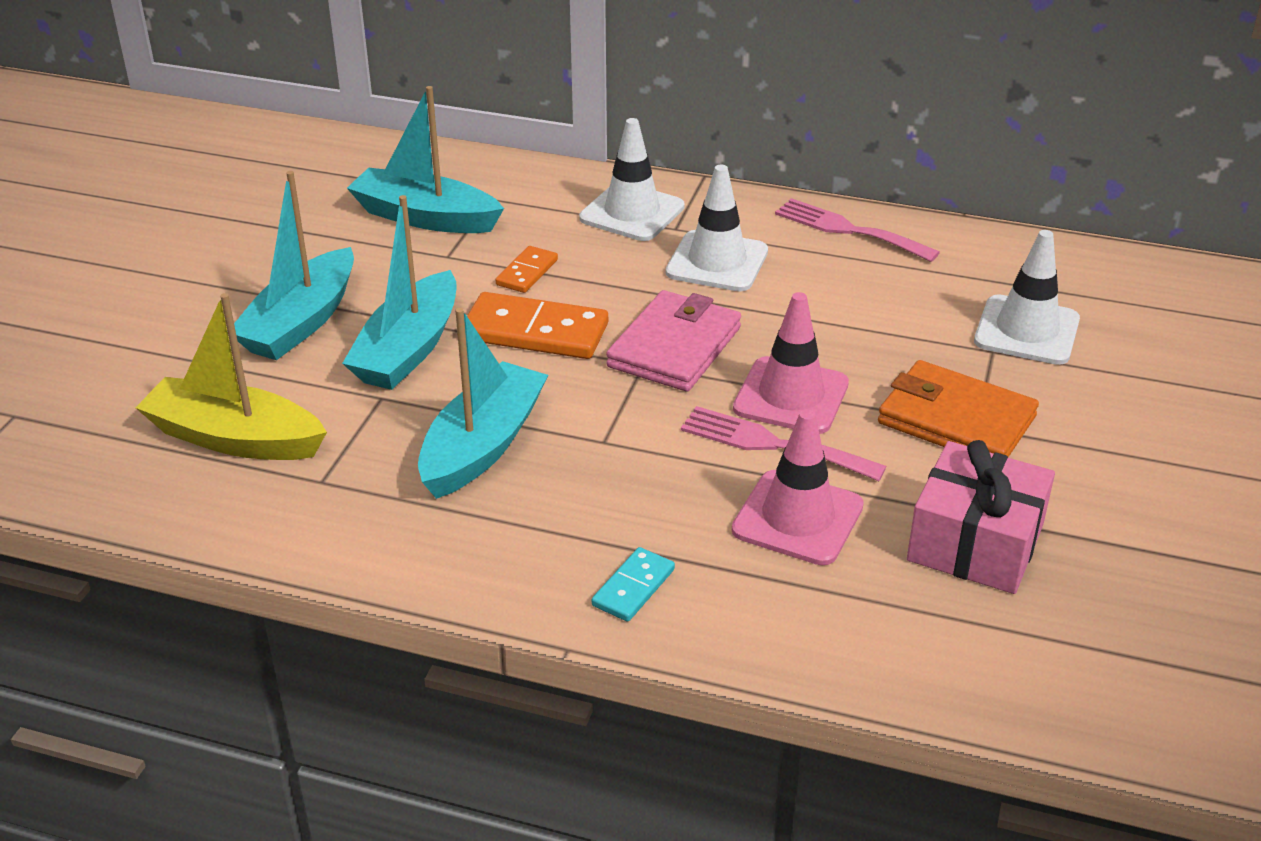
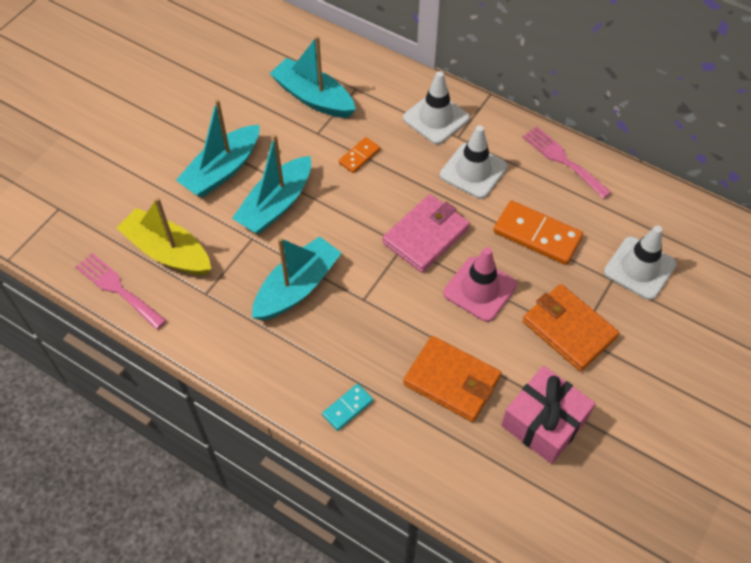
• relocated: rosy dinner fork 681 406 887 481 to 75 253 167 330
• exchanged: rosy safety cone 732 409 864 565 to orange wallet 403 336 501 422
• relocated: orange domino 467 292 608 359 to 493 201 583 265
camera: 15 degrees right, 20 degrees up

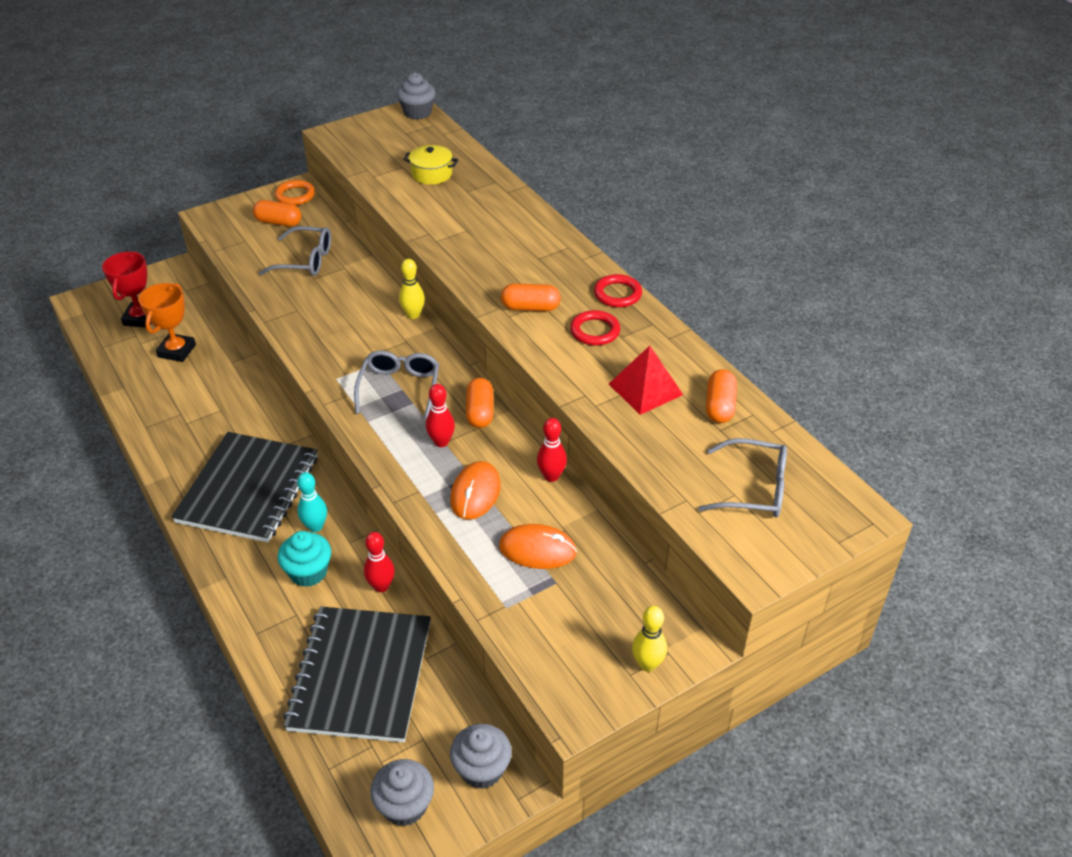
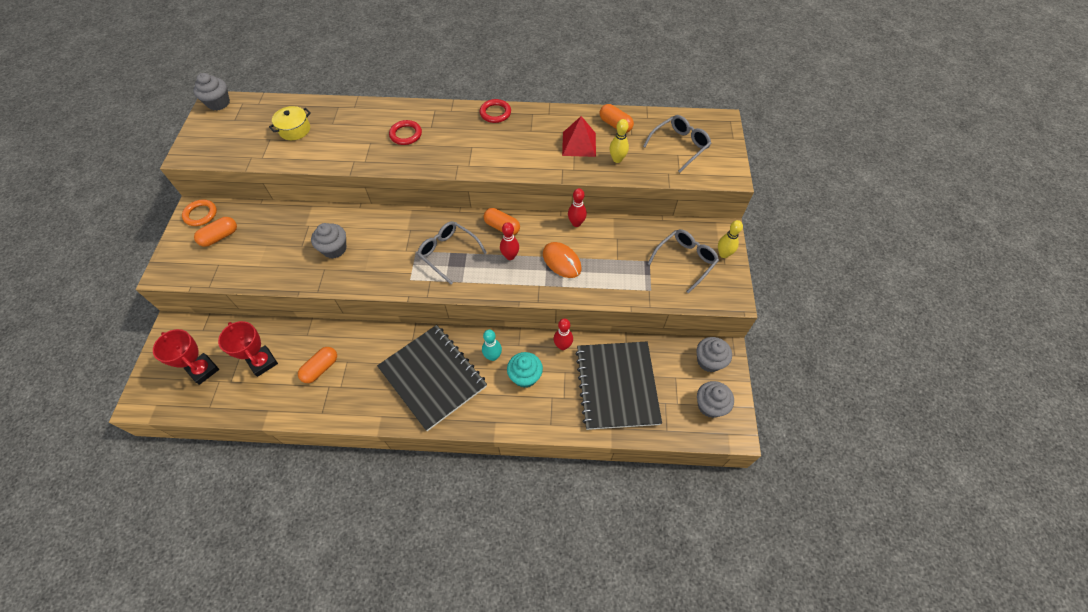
• colour: orange trophy 139 283 196 362 to crimson trophy 218 321 278 377
• relocated: orange capsule 501 283 561 311 to 298 347 337 383
• appeared: ash-grey cupcake 311 223 346 259
• relocated: crimson torus 570 310 620 346 to 389 120 422 145
• spun: jet-black notepad 283 606 431 742 = 575 342 662 430 45 degrees clockwise
• relocated: yellow skittle 399 259 425 319 to 609 119 629 163
• relocated: ash-grey eyeglasses 259 226 331 276 to 648 229 719 293
• missing: orange PC mouse 499 524 577 569
camera: 55 degrees left, 15 degrees up

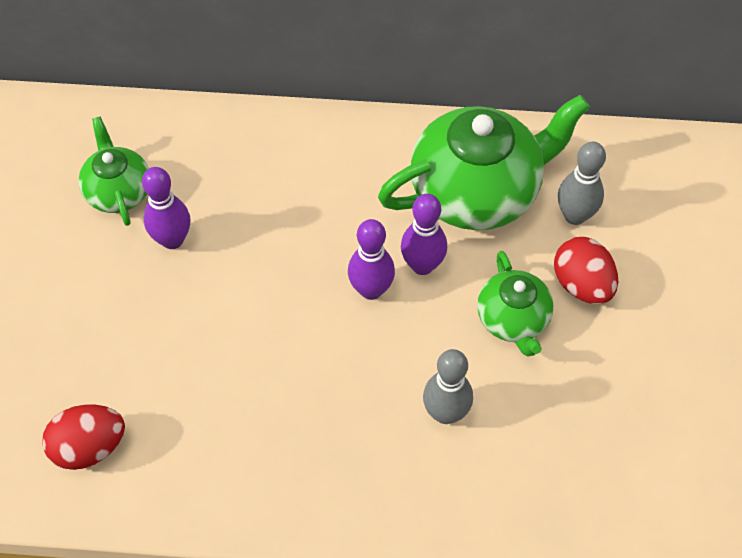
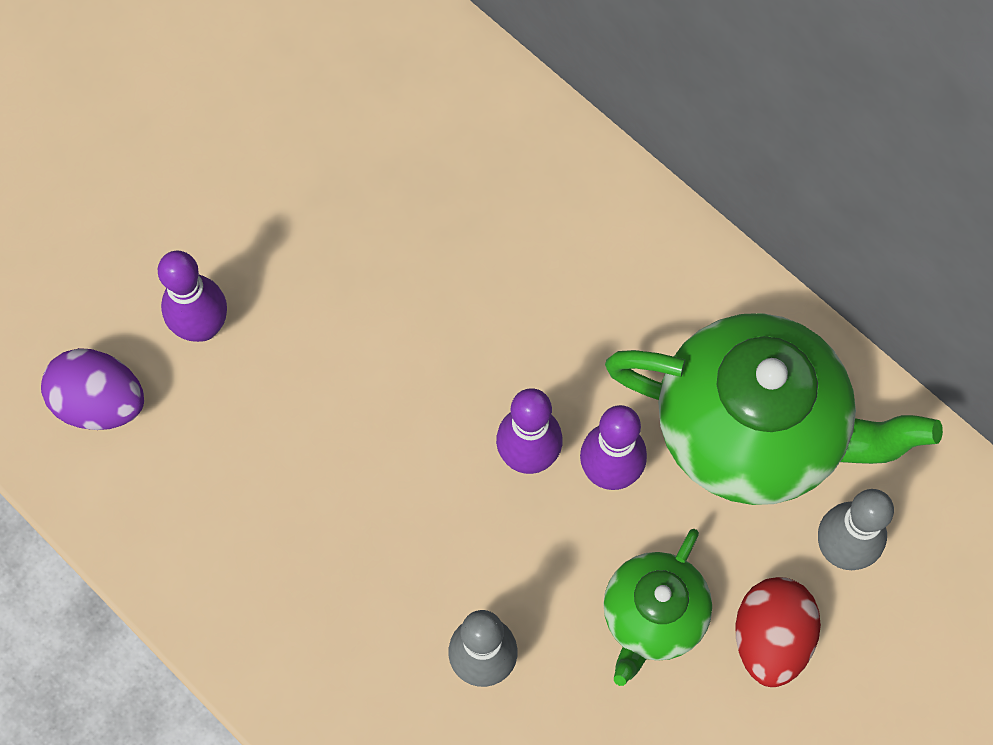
• colour: crimson egg 42 405 125 470 to royal purple egg 41 348 144 430
• relocated: royal purple skittle 142 167 190 249 to 158 251 227 342
• missing: emerald china teapot 78 116 149 226
camera: 40 degrees right, 10 degrees up

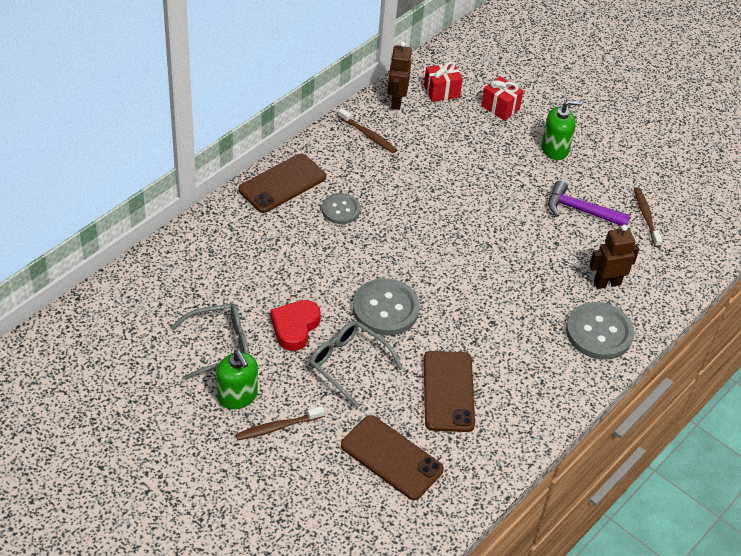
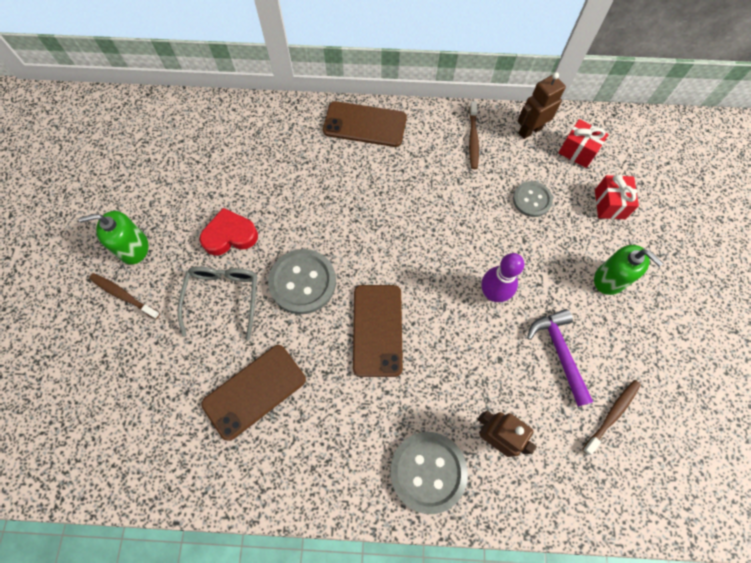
• spun: emerald soap dispenser 216 350 258 409 = 78 211 149 264 60 degrees clockwise
• relocated: russet mobile phone 341 415 444 500 to 353 285 403 377
• appeared: royal purple skittle 481 253 524 302
• relocated: ash-grey button 322 193 360 224 to 513 181 553 217
• missing: ash-grey eyeglasses 171 304 250 380
camera: 55 degrees right, 20 degrees up

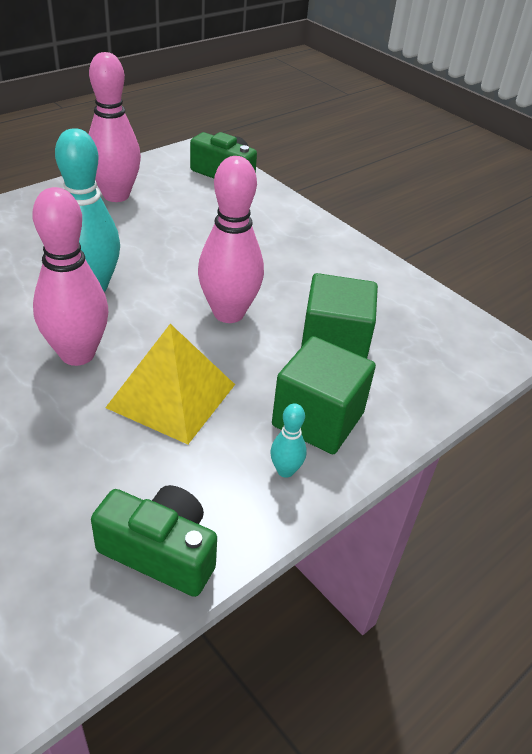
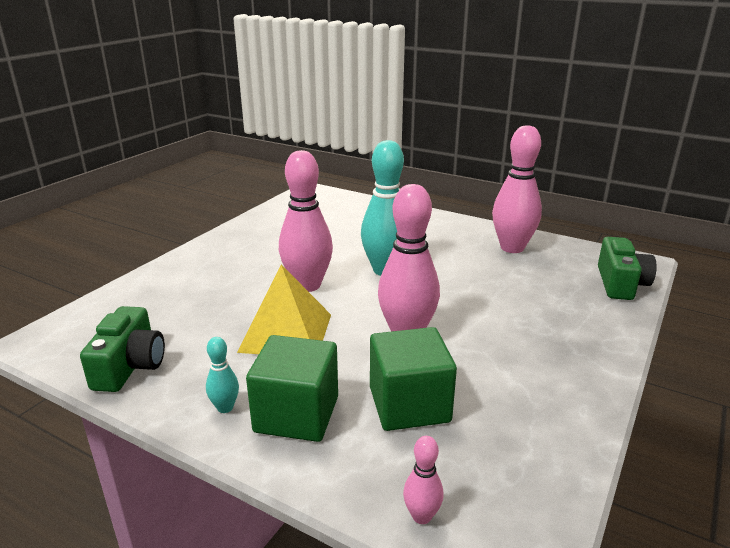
• appeared: rosy skittle 403 436 444 524
camera: 75 degrees right, 15 degrees down

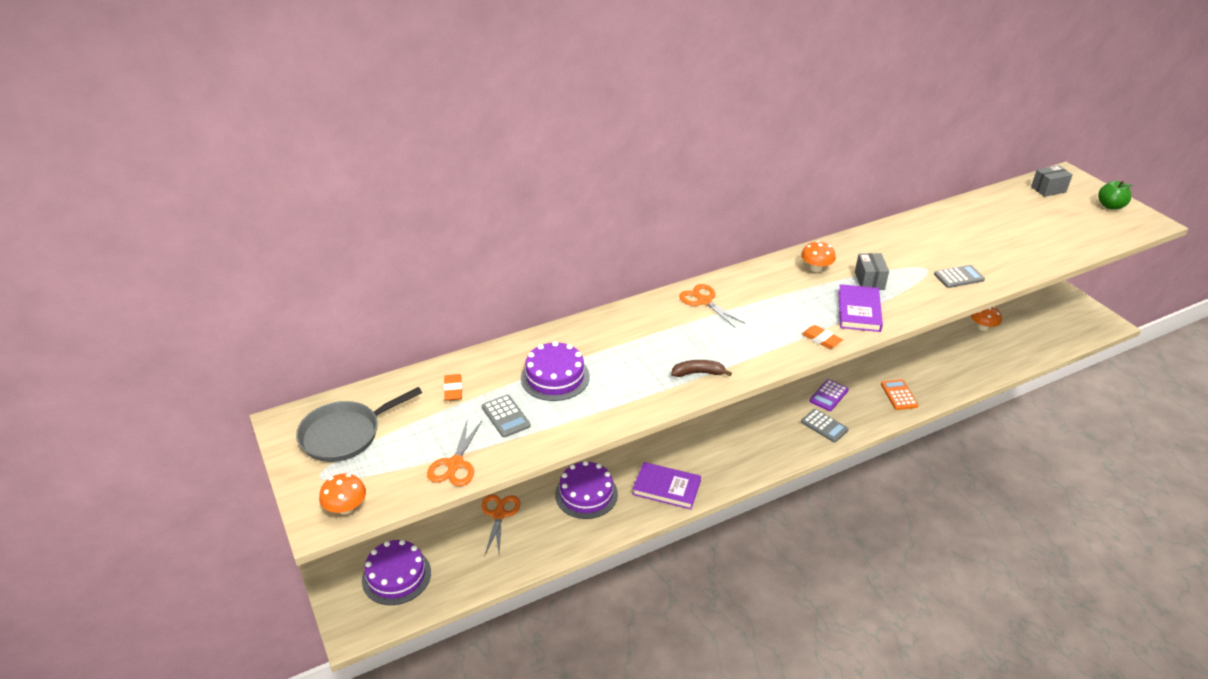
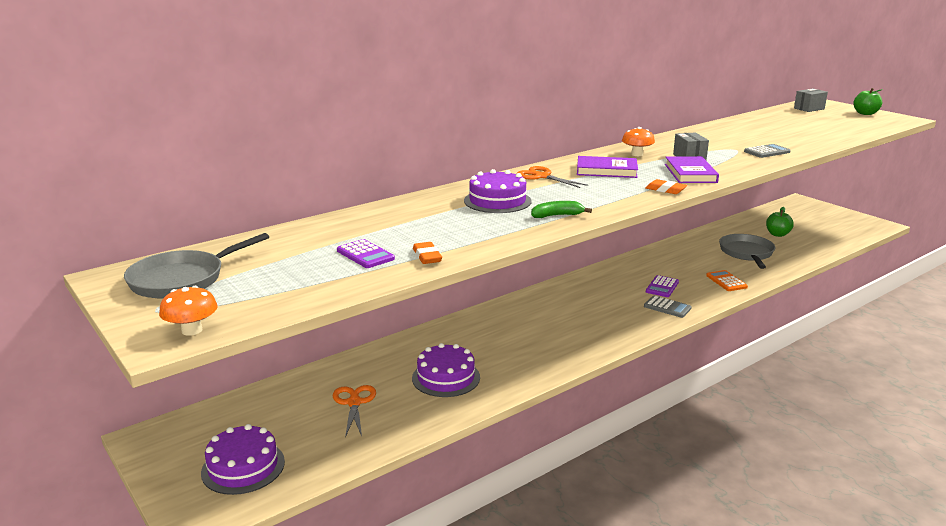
• colour: ash-grey adding machine 482 395 531 438 to royal purple adding machine 337 239 395 268
• relocated: orange eraser 444 374 462 401 to 413 242 442 264
• relocated: royal purple layer cake 521 341 590 401 to 464 169 531 213
• colour: russet banana 671 360 732 377 to emerald banana 531 201 592 218
• relocated: royal purple hardcover 632 462 701 510 to 577 156 638 178
• appeared: ash-grey frying pan 719 234 775 269
• exchanged: orange toadstool 971 307 1002 331 to emerald apple fruit 766 207 794 237
• missing: orange scissors 427 421 482 486
camera: 10 degrees left, 15 degrees down

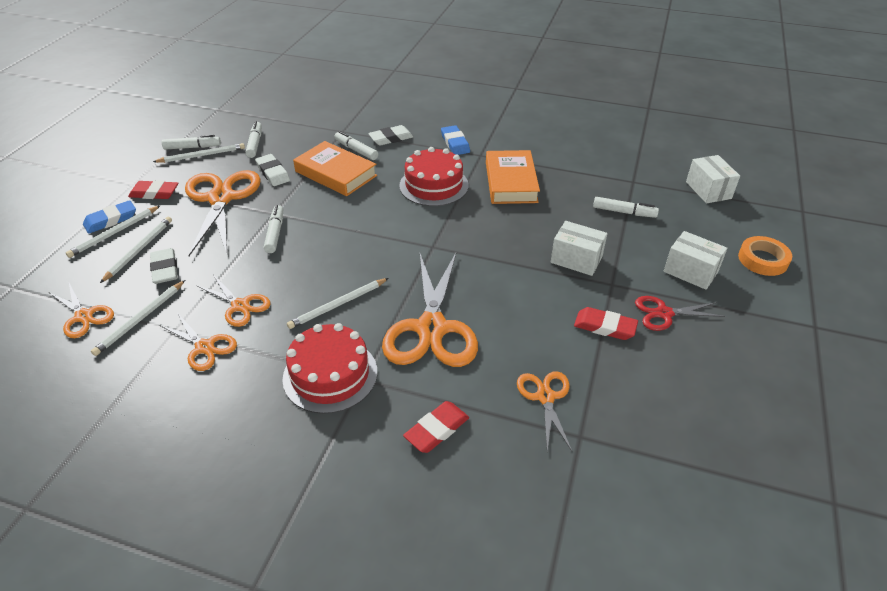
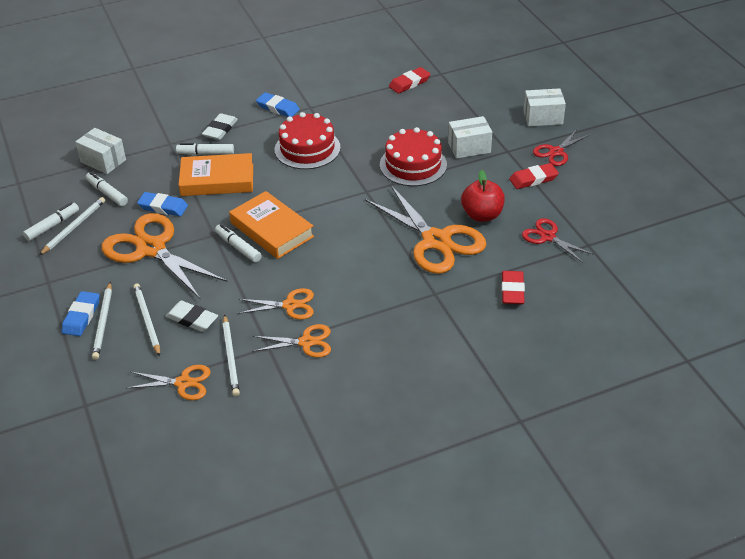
• relocated: snow-white parcel 686 155 740 203 to 75 128 126 174
• colour: snow-white eraser 255 154 290 186 to royal blue eraser 137 192 188 216
• relocated: orange hardcover 486 150 540 204 to 229 191 314 259
• relocated: crimson layer cake 282 323 377 414 to 380 127 447 186
• relocated: crimson eraser 128 180 178 199 to 389 67 430 94
• appeared: crimson apple fruit 461 170 505 222
• colour: orange scissors 517 371 572 451 to crimson scissors 522 218 594 263
• missing: snow-white wooden pencil 287 278 389 329
• missing: snow-white felt pen 593 197 659 218
• missing: orange tape 738 236 792 276
camera: 40 degrees left, 0 degrees up

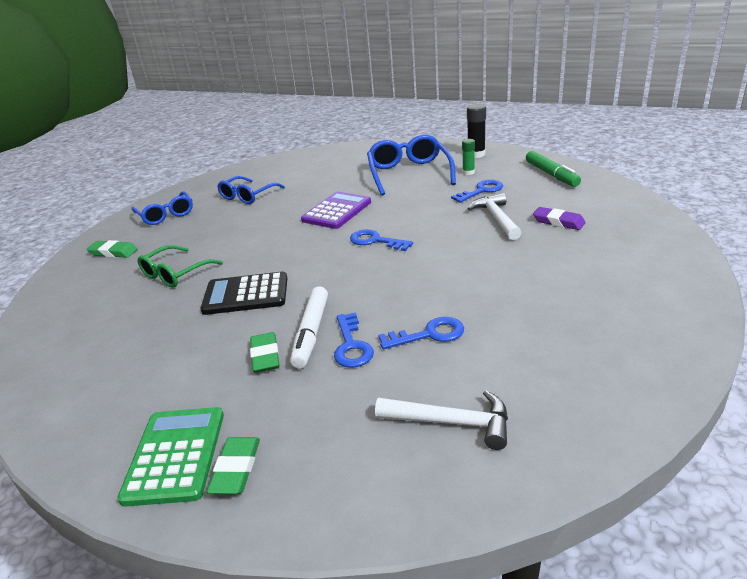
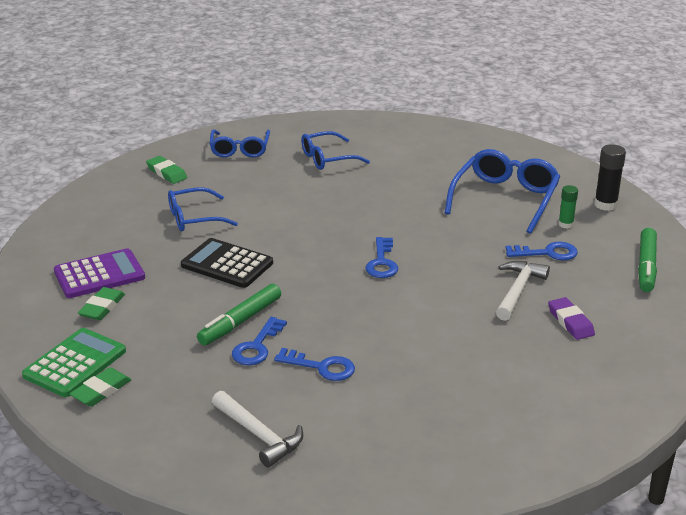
• relocated: royal purple adding machine 301 192 371 229 to 54 249 145 298
• relocated: emerald eraser 250 332 280 373 to 78 287 125 320
• colour: emerald eyeglasses 138 245 223 288 to royal blue eyeglasses 168 187 238 232
• colour: snow-white felt pen 290 286 328 369 to emerald felt pen 197 284 281 345
• spun: royal blue latchkey 350 229 413 251 = 366 237 398 278 150 degrees counterclockwise
camera: 30 degrees right, 0 degrees up

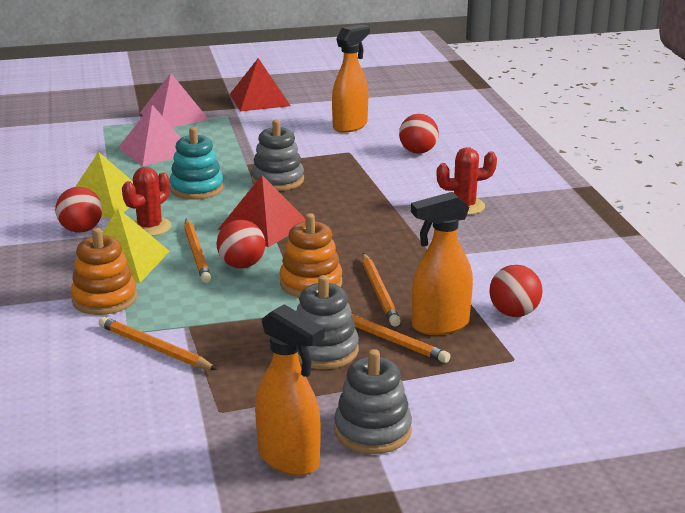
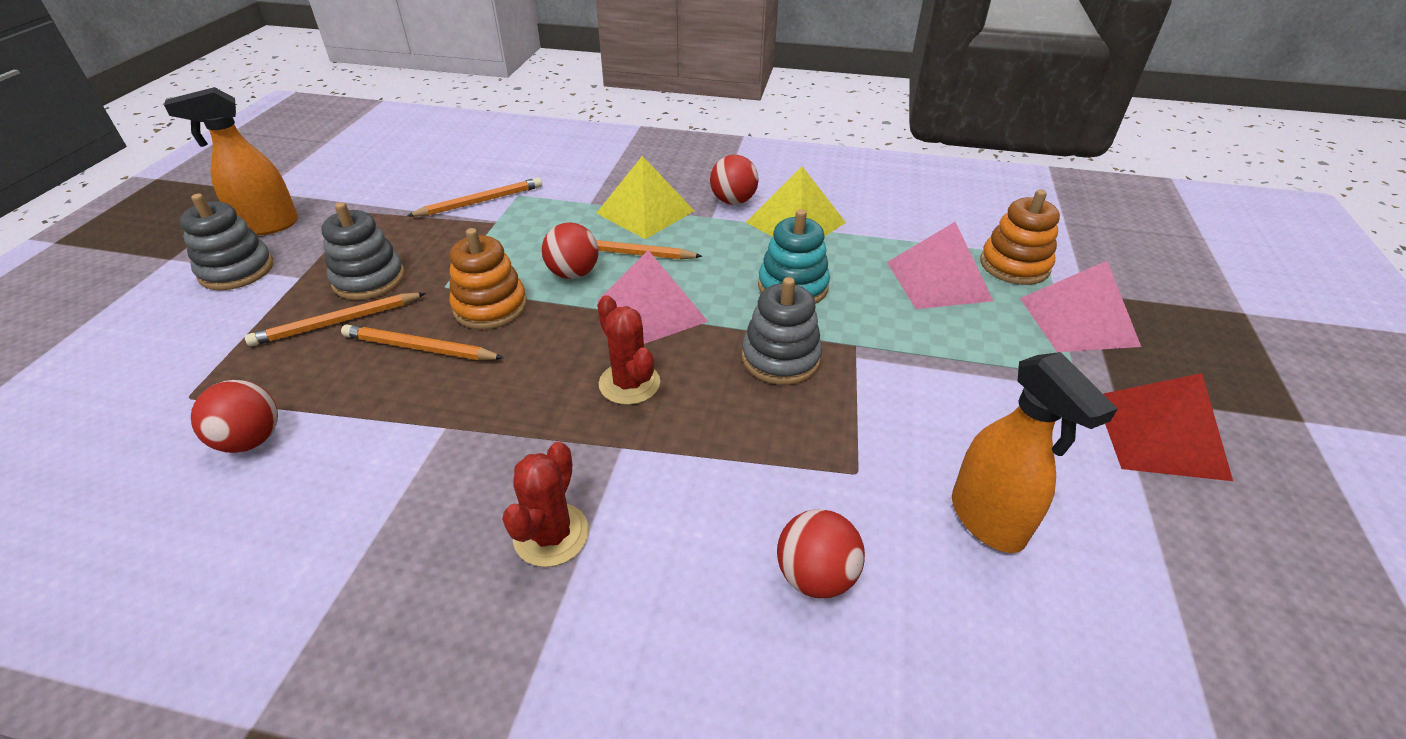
• colour: crimson solid pyramid 218 175 306 247 to rosy solid pyramid 597 250 708 344
• relocated: crimson prickly plant 122 167 171 236 to 597 295 660 405
• relocated: orange ring stacker 71 228 137 315 to 980 190 1060 285
• missing: orange sprayer 411 192 473 335
camera: 115 degrees right, 15 degrees up

